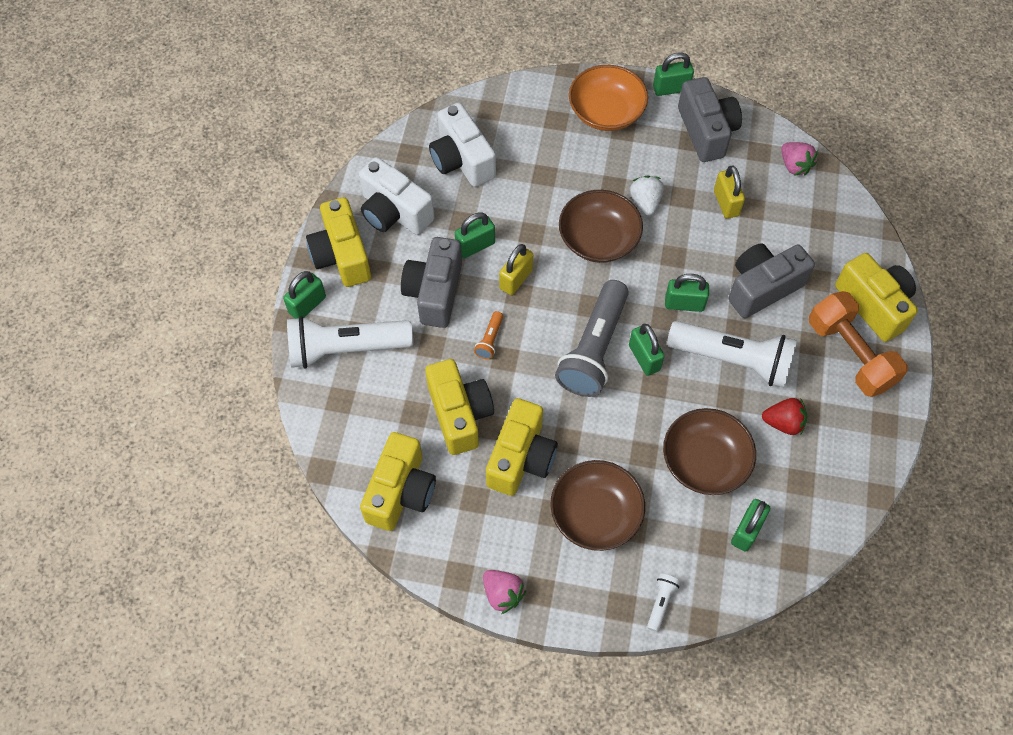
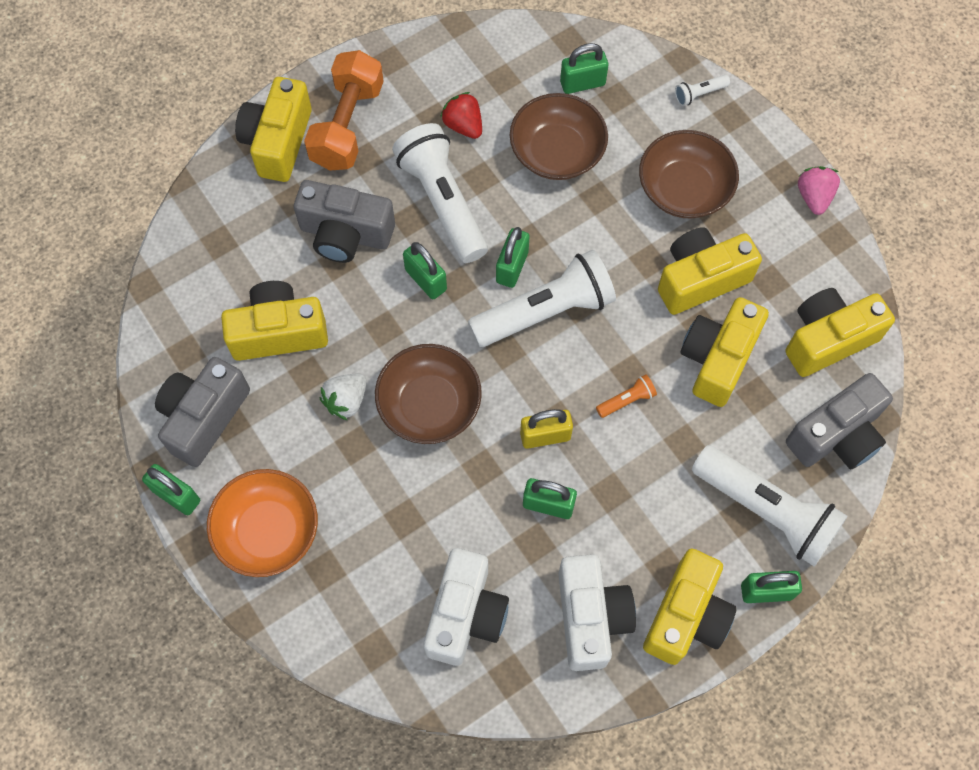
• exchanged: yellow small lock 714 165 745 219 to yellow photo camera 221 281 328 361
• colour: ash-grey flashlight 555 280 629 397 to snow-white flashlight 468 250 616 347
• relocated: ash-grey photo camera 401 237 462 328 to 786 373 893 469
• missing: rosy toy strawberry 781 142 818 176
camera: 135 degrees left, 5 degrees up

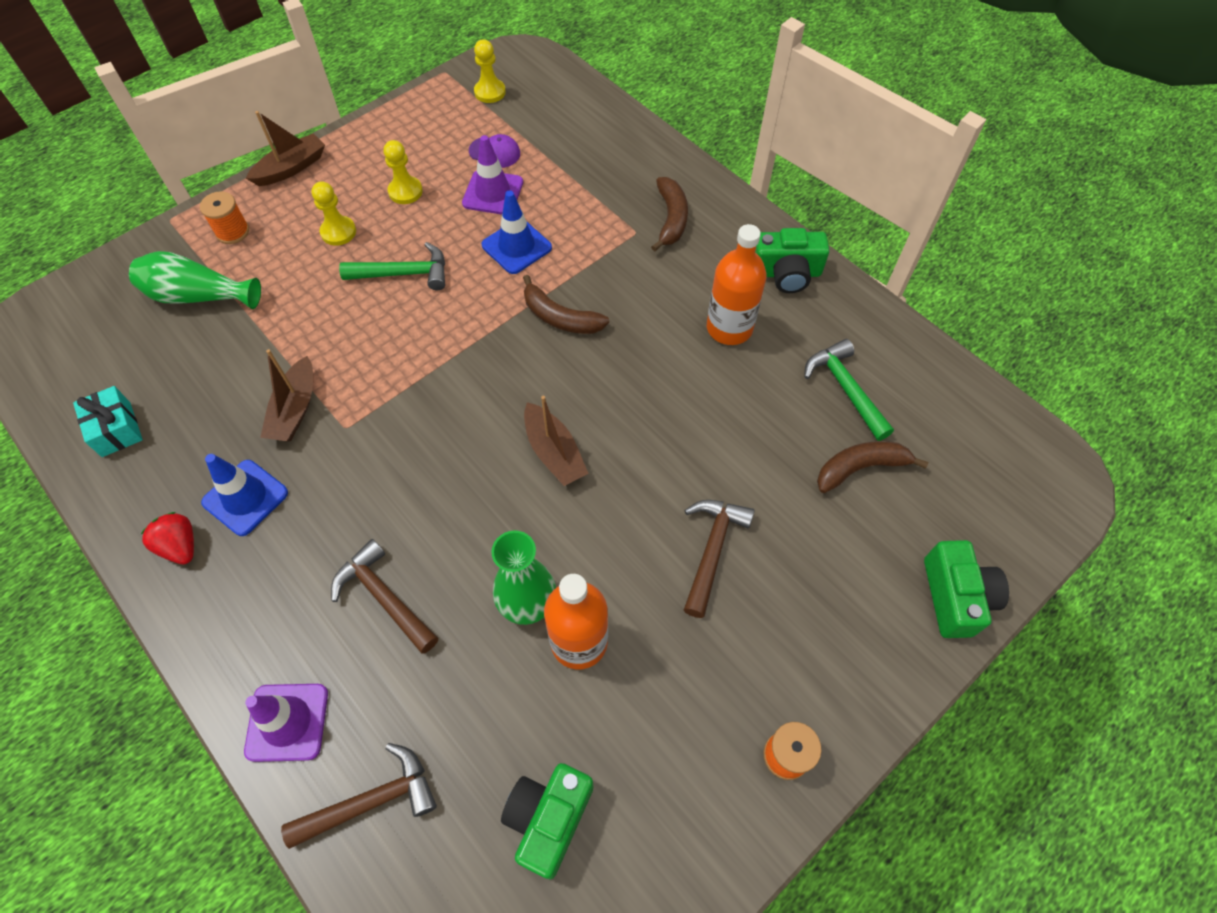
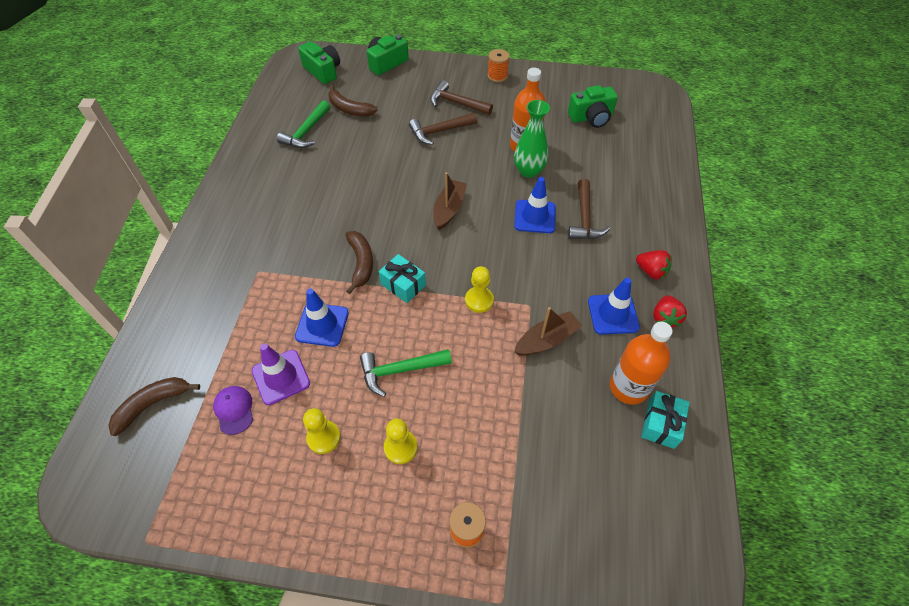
• relocated: russet banana 651 177 688 251 to 108 377 200 436
• relocated: emerald photo camera 755 228 829 293 to 298 41 340 84
• spun: emerald carpenter's hammer 339 242 445 290 = 360 349 452 397 60 degrees counterclockwise
• appeared: teal gift 379 254 426 303
• relocated: russet carpenter's hammer 281 743 437 849 to 430 80 493 115
• relocated: yellow chess pawn 474 39 506 103 to 465 266 494 313
• appeared: royal blue safety cone 514 177 556 233
• relocated: orange bottle 707 224 767 345 to 610 322 672 405
• appeared: crimson toy strawberry 636 250 672 279
• missing: emerald tall vase 129 251 261 309
• missing: royal purple safety cone 244 684 328 762
• missing: russet boat 246 111 325 186
camera: 130 degrees left, 5 degrees down

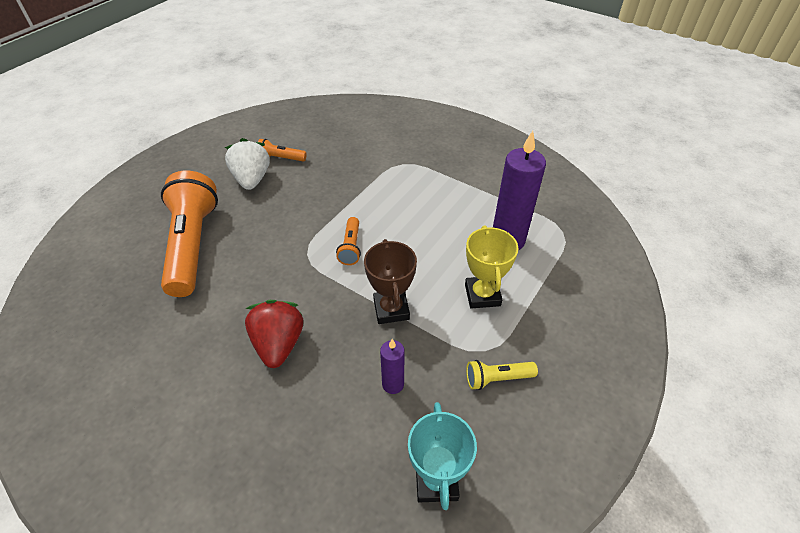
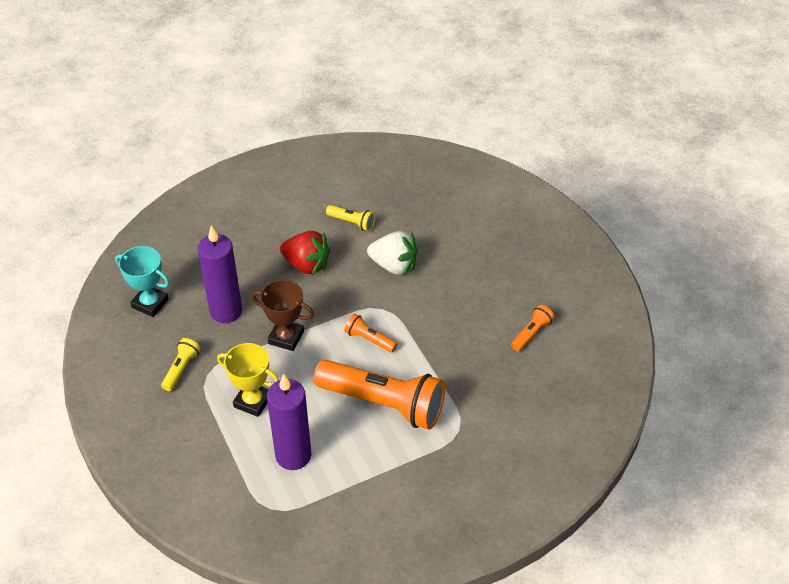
• size: royal purple pillar candle 380 339 405 394 = 197 226 242 323 x1.93
• relocated: orange flashlight 161 171 218 297 to 314 360 445 430
• appeared: yellow flashlight 326 205 375 231
• relocated: snow-white toy strawberry 225 138 270 190 to 367 231 418 276
camera: 120 degrees right, 0 degrees up

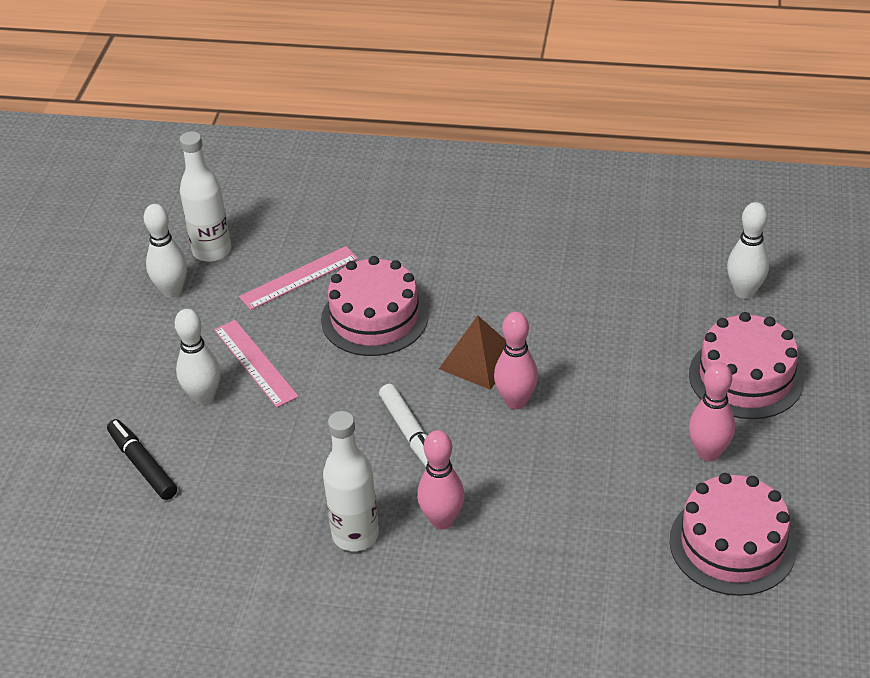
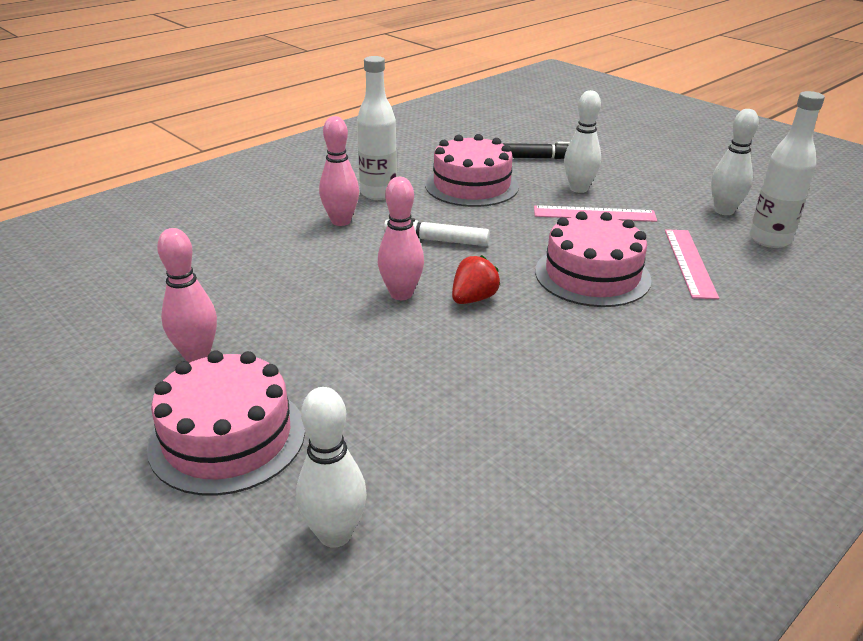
• relocated: rosy layer cake 669 473 797 596 to 425 134 519 207
• exchanged: russet solid pyramid 439 316 506 390 to crimson toy strawberry 452 255 501 304
camera: 125 degrees right, 10 degrees down

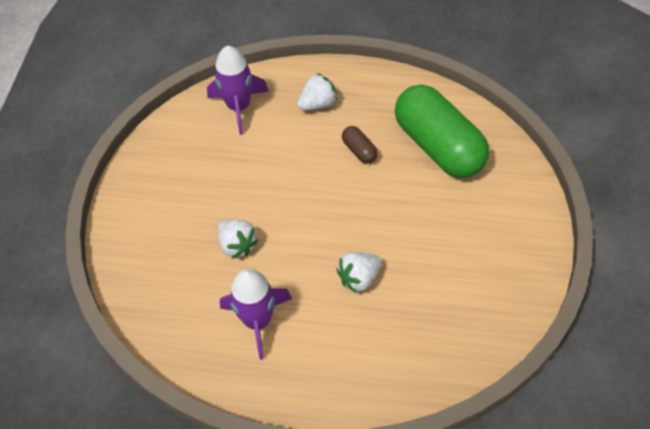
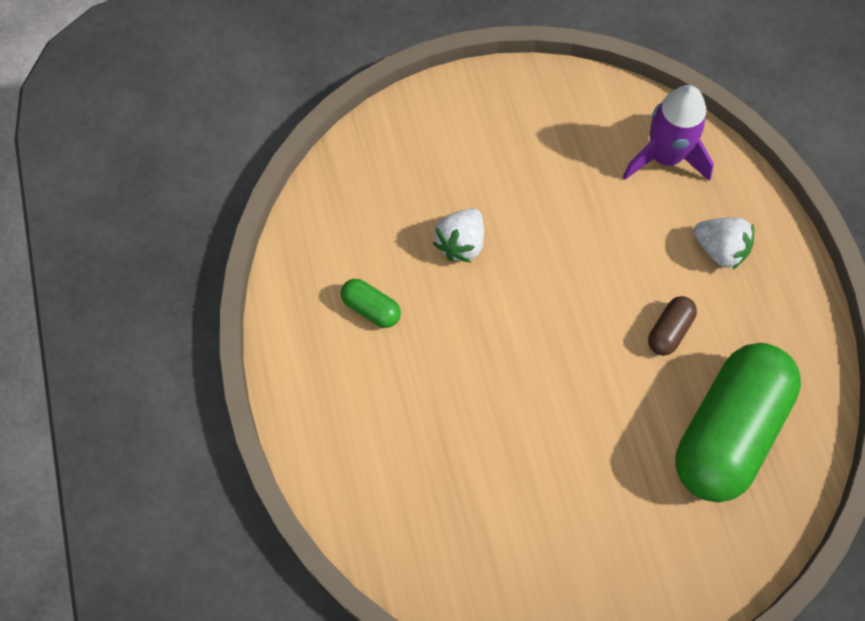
• exchanged: royal purple rocket 220 269 292 360 to emerald capsule 341 279 401 328
• missing: snow-white toy strawberry 337 252 382 293
camera: 65 degrees right, 10 degrees up

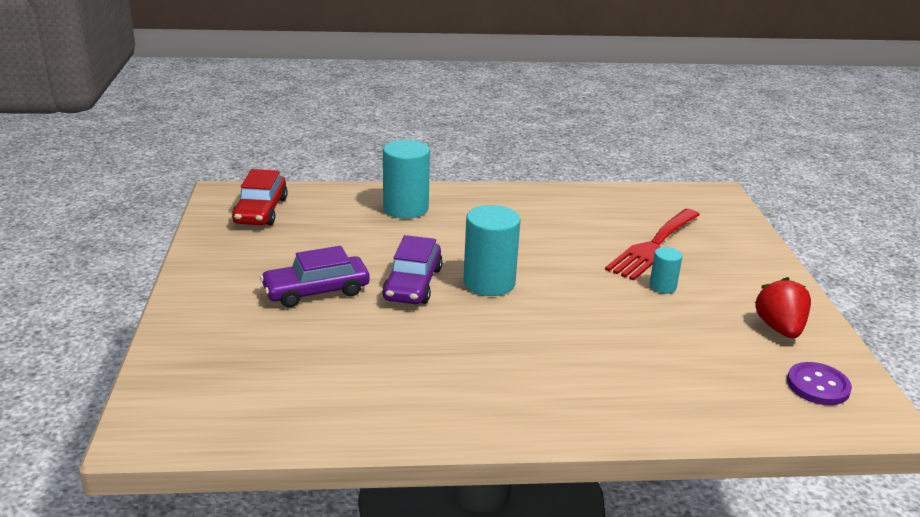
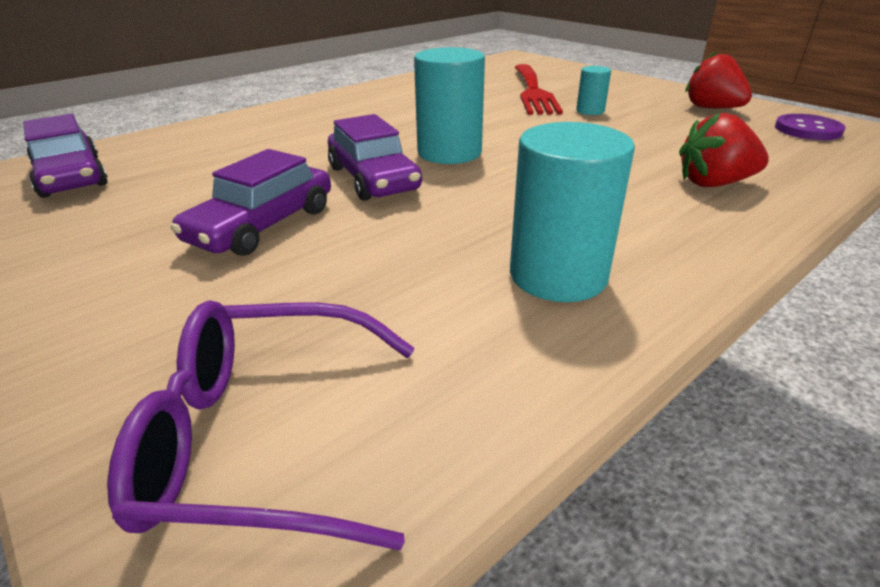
• colour: crimson automobile 232 169 288 225 to royal purple automobile 23 114 108 198
• appeared: royal purple eyeglasses 107 300 414 550
• relocated: teal cylinder shape 383 140 430 219 to 510 122 635 302
• appeared: crimson toy strawberry 679 112 769 187
camera: 35 degrees left, 5 degrees up

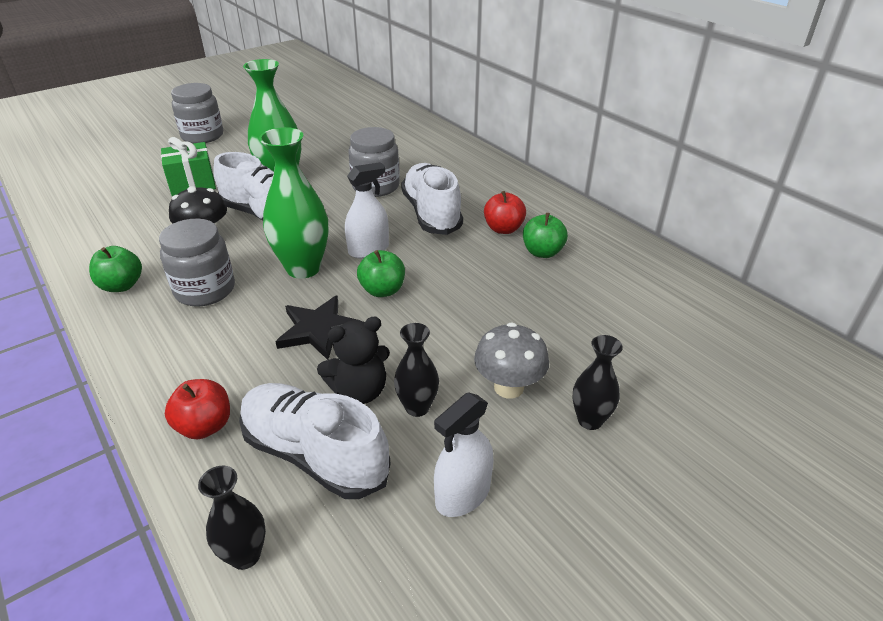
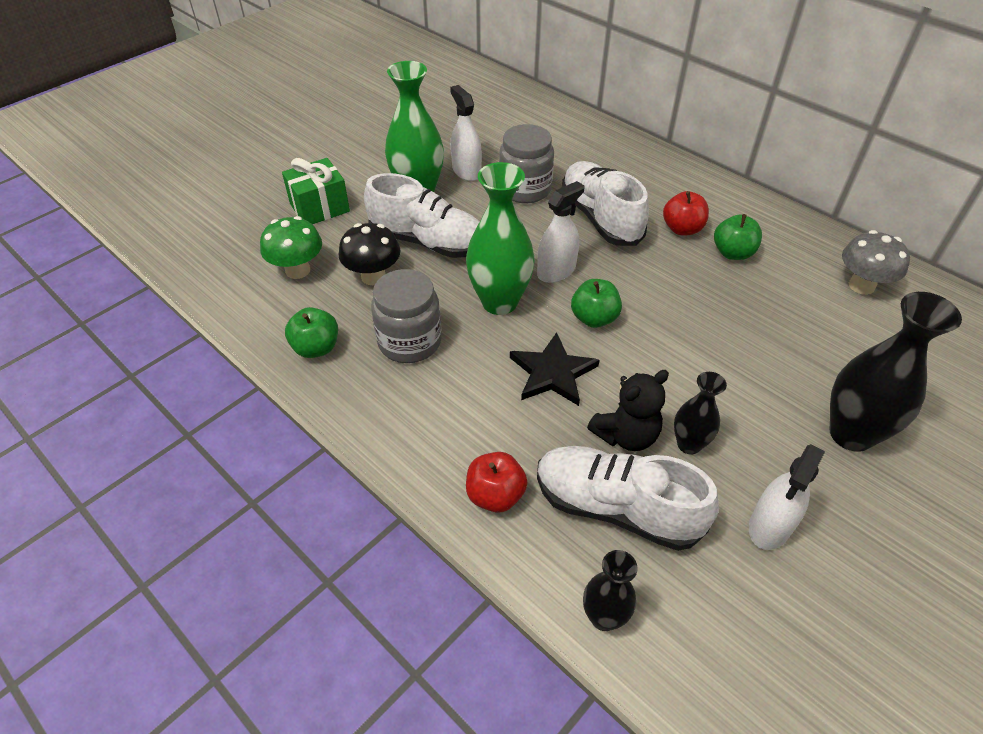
• appeared: emerald toadstool 260 216 322 279
• appeared: snow-white sprayer 450 85 482 181
• size: jet-black tall vase 572 335 623 430 = 830 292 962 452 x1.80
• relocated: ash-grey toadstool 474 322 549 399 to 842 230 910 295
• missing: ash-grey jam jar 171 83 223 144
camera: 10 degrees left, 10 degrees up

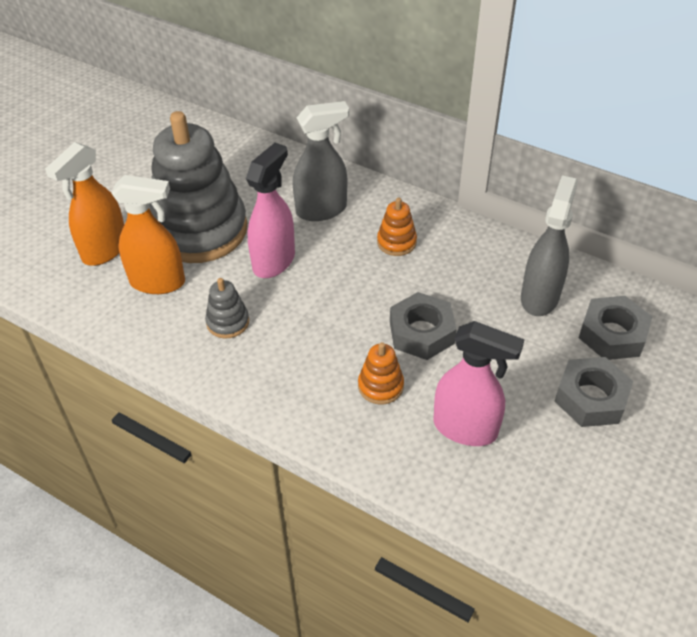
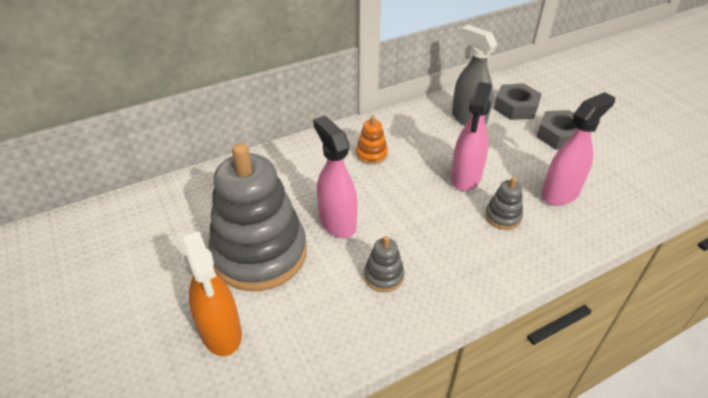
• exchanged: ash-grey hexagon nut 390 292 457 360 to rosy sprayer 451 82 492 191
• colour: orange ring stacker 358 342 404 405 to ash-grey ring stacker 485 177 523 230
• missing: orange sprayer 111 175 185 294
• missing: ash-grey sprayer 293 101 349 221
camera: 60 degrees left, 5 degrees down

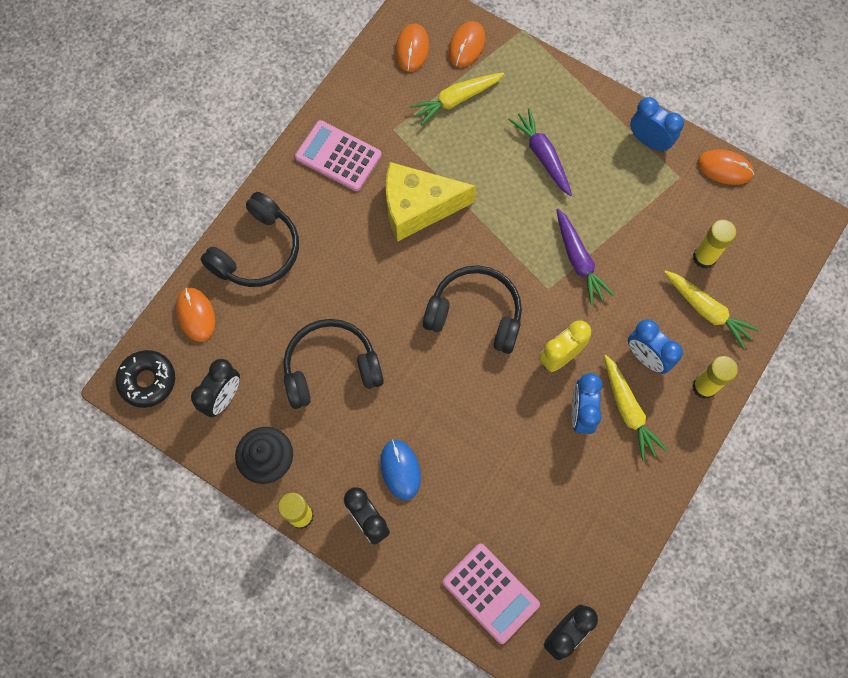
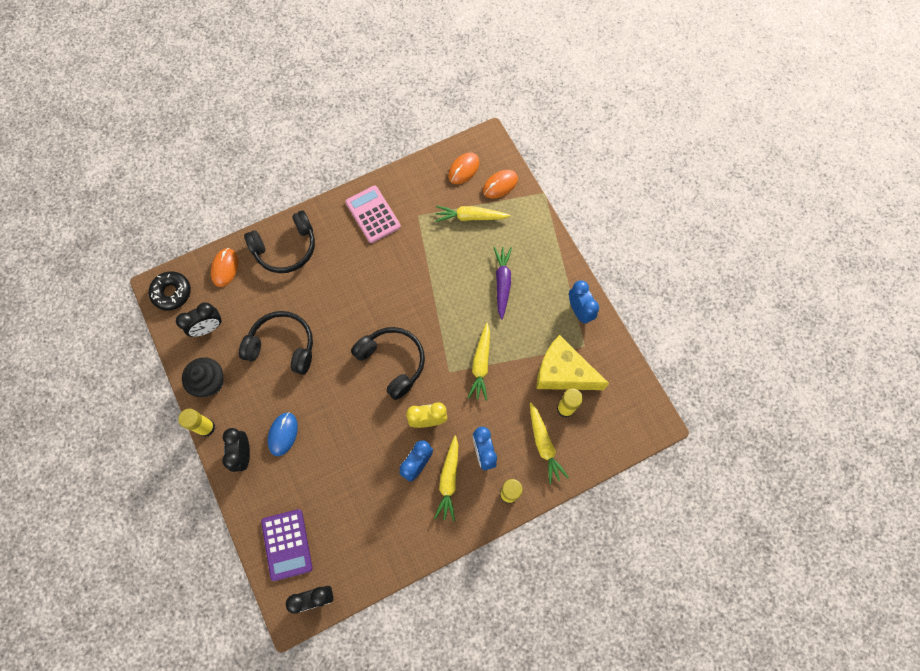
• colour: rosy adding machine 443 544 540 644 to royal purple adding machine 261 509 312 581
• colour: royal purple carrot 556 209 615 305 to yellow carrot 468 323 490 401
• relocated: yellow piece of cheese 386 162 476 242 to 536 335 609 390
• missing: orange PC mouse 698 149 754 185
camera: 30 degrees right, 0 degrees up

